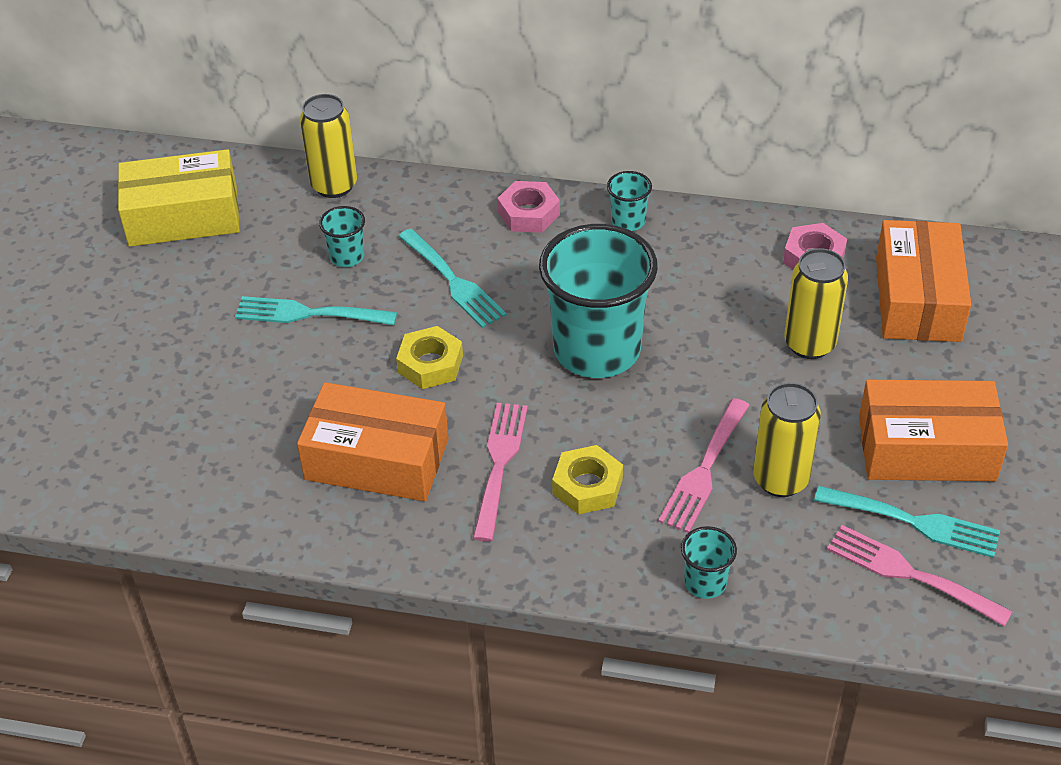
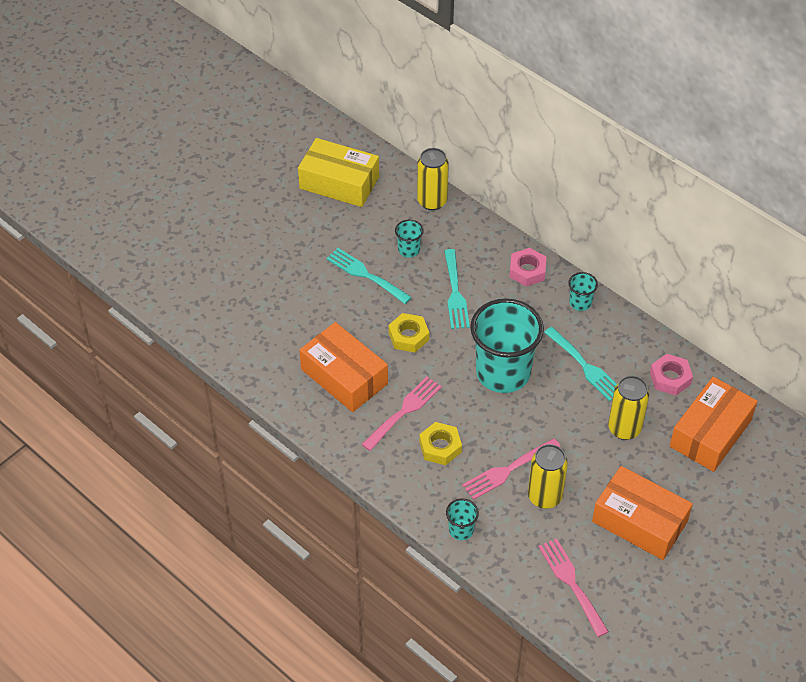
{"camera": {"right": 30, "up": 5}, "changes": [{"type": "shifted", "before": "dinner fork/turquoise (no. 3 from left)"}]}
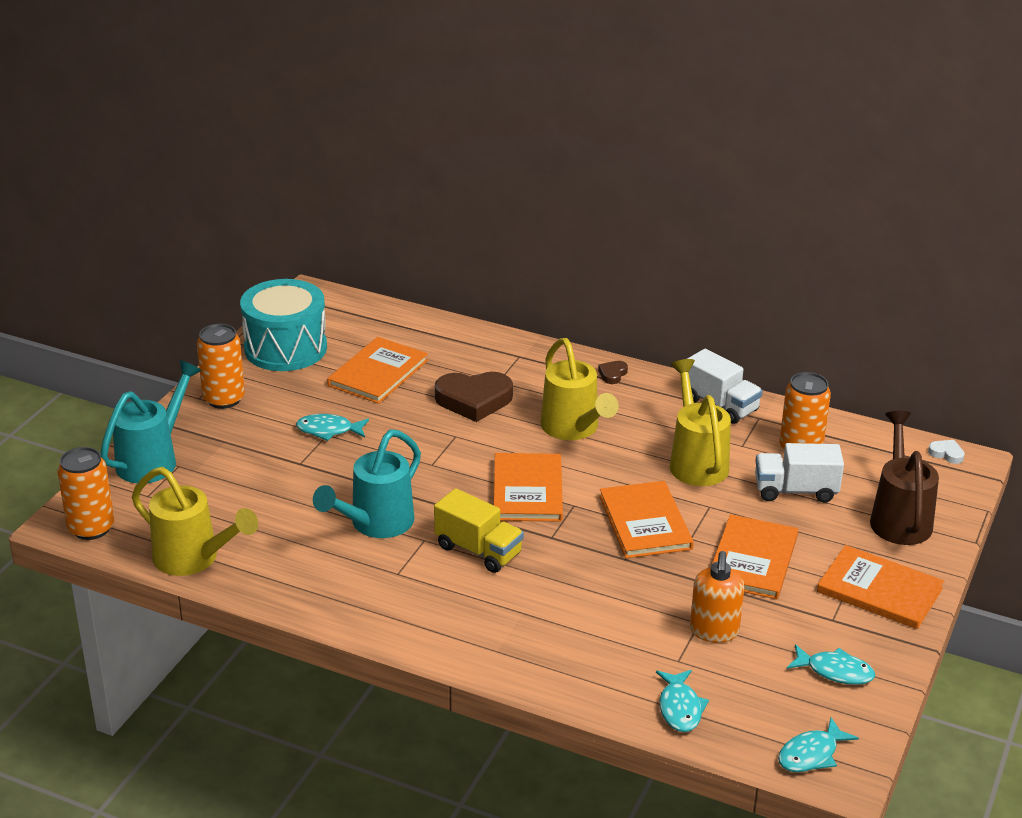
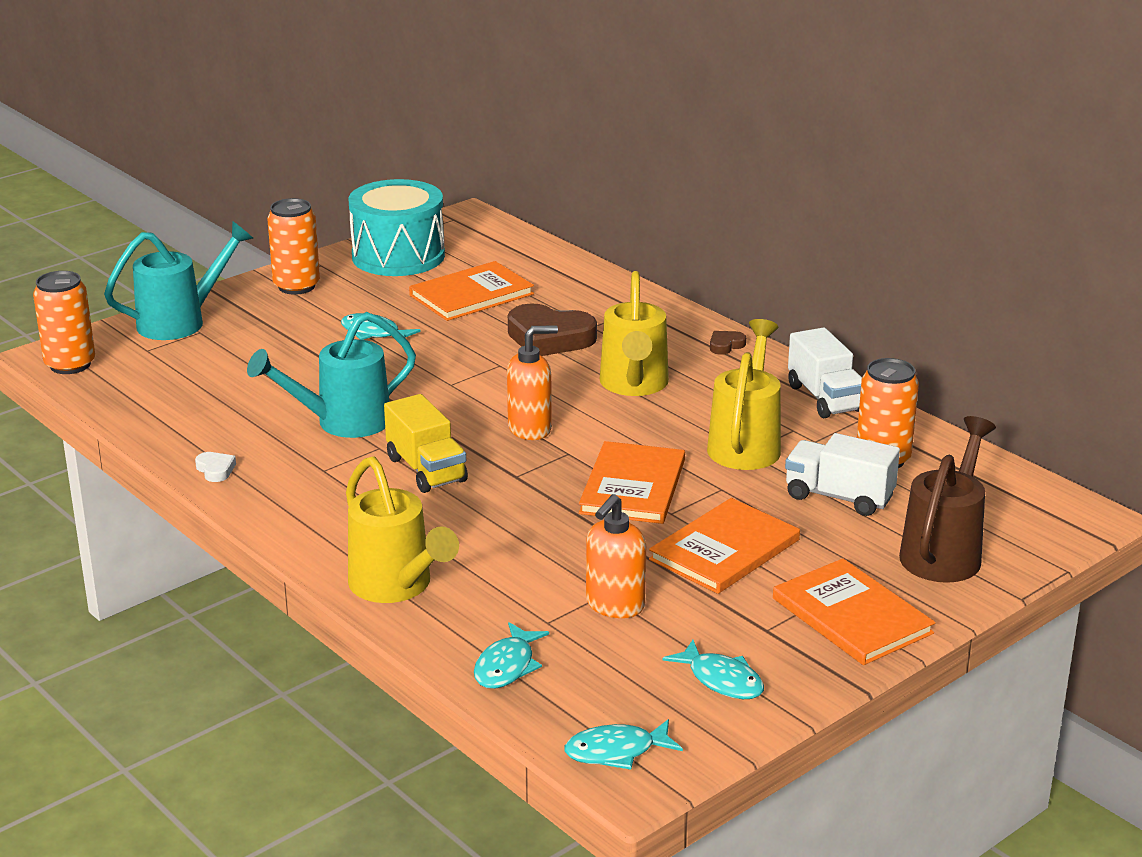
{"camera": {"right": 25, "up": -5}, "changes": [{"type": "shifted", "before": "watering pot/bright yellow (no. 1 from left)"}, {"type": "swapped", "before": "hardback/bright orange (no. 2 from left)", "after": "pump bottle/bright orange (no. 1 from left)"}, {"type": "shifted", "before": "heart/pure white"}]}
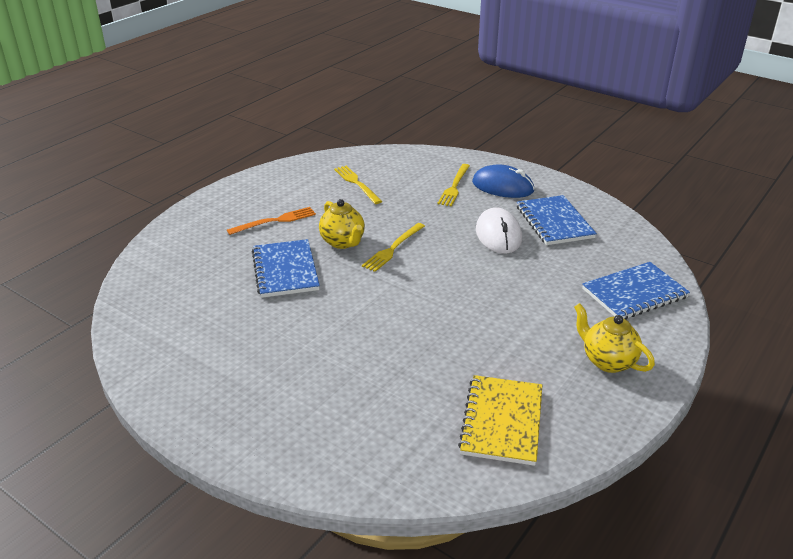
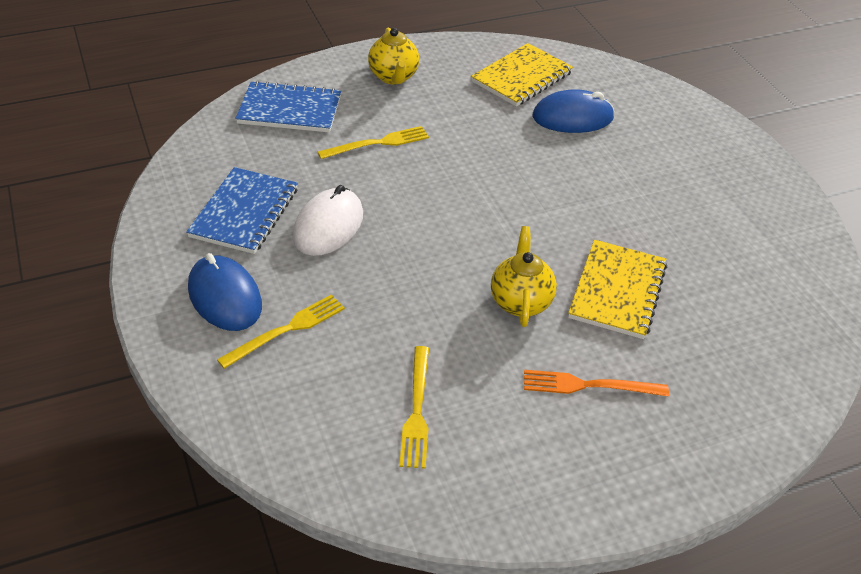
{"camera": {"right": -150, "up": 10}, "changes": [{"type": "repainted", "before": "notepad/cobalt (no. 1 from left)", "after": "notepad/bright yellow (no. 2 from left)"}, {"type": "shifted", "before": "dinner fork/bright yellow (no. 2 from left)"}, {"type": "new", "after": "PC mouse/cobalt (no. 2 from left)"}]}
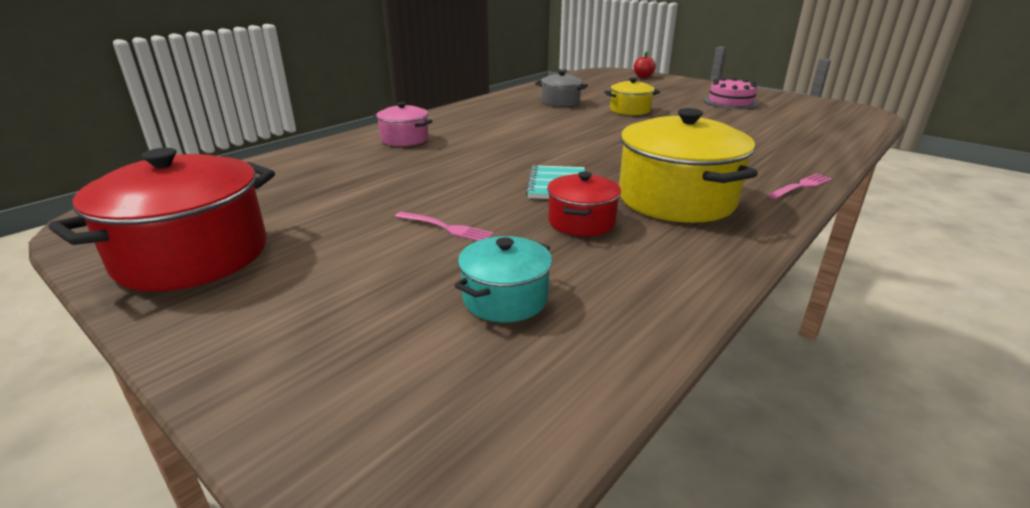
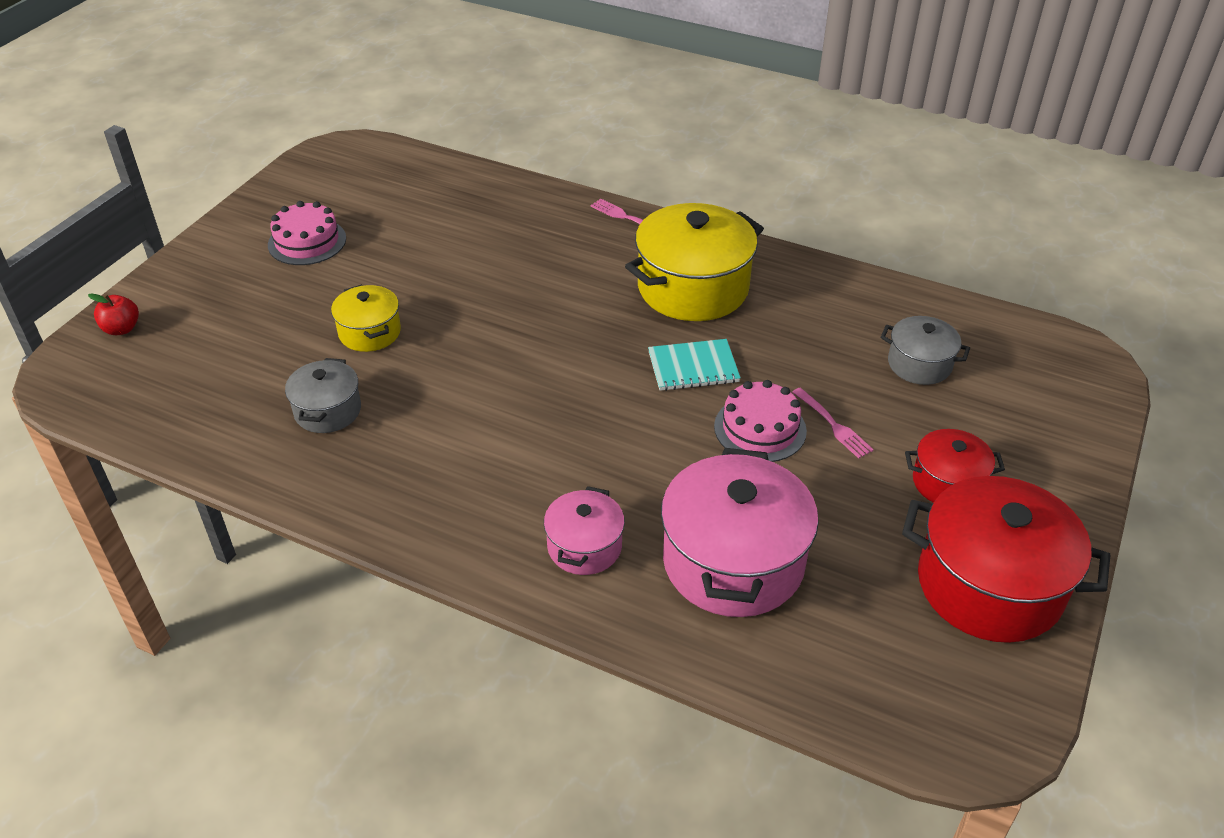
{"camera": {"right": -105, "up": 15}, "changes": [{"type": "rotated", "before": "dinner fork/rose-pink (no. 1 from left in the first image)", "turn": 135}, {"type": "repainted", "before": "pot/turquoise", "after": "pot/gray (no. 2 from left)"}, {"type": "shifted", "before": "pot/scarlet (no. 2 from left in the first image)", "after": "pot/scarlet (no. 1 from left)"}, {"type": "new", "after": "pot/rose-pink (no. 2 from left)"}, {"type": "new", "after": "cake/rose-pink (no. 2 from left)"}]}
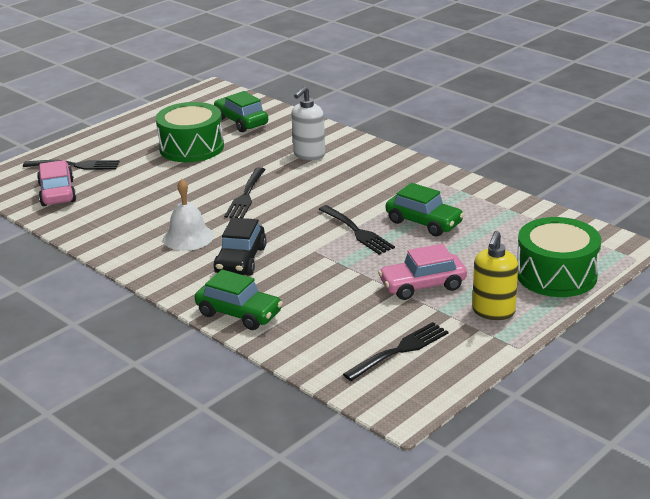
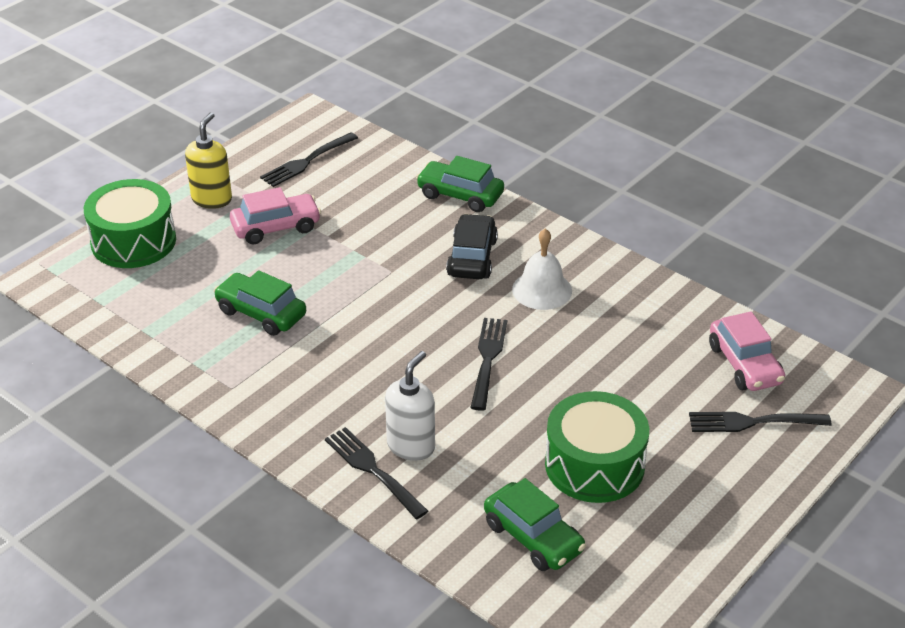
{"camera": {"right": 175, "up": 10}, "changes": [{"type": "shifted", "before": "dinner fork/black (no. 3 from left in the first image)", "after": "dinner fork/black (no. 2 from left)"}]}
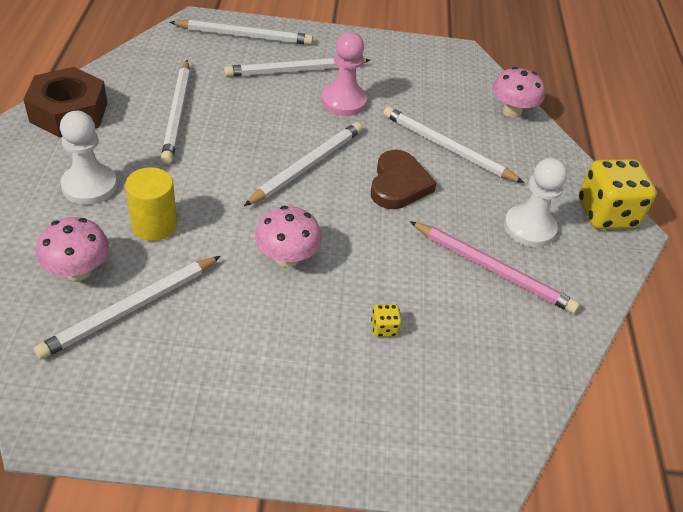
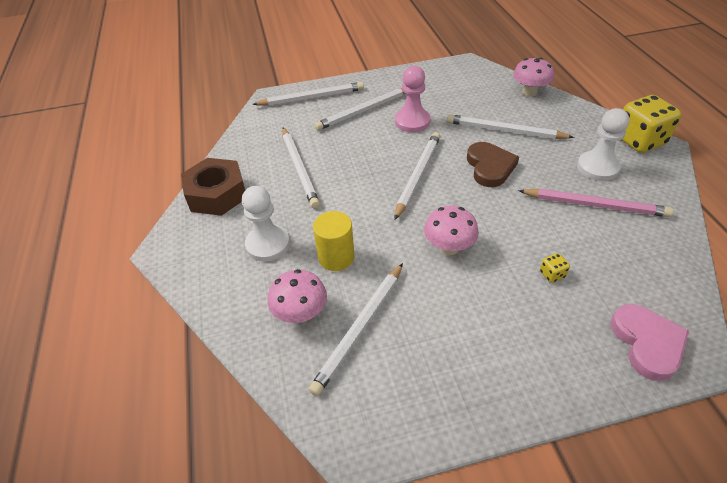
{"camera": {"right": -10, "up": 0}, "changes": [{"type": "new", "after": "heart/rose-pink"}]}
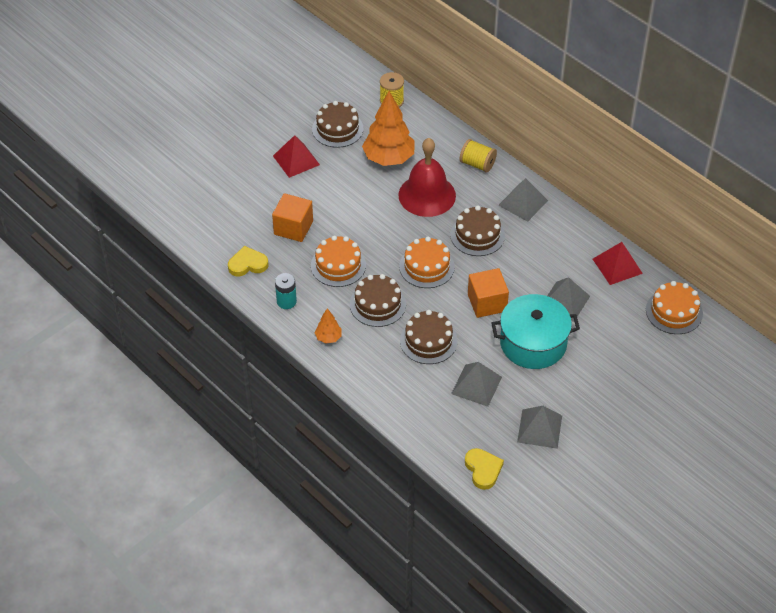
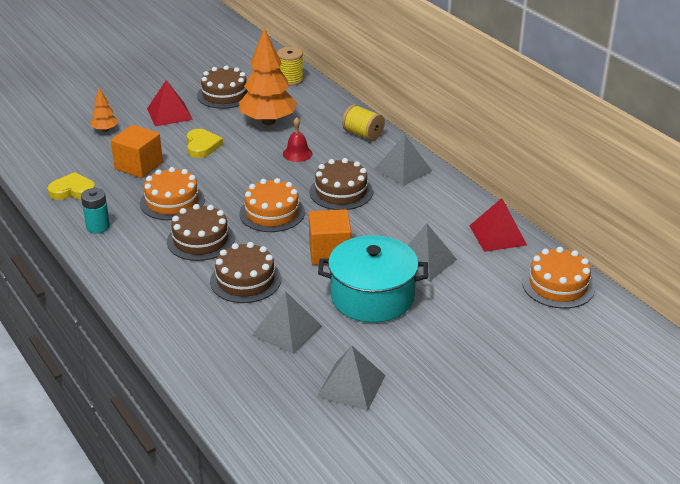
{"camera": {"right": 10, "up": -15}, "changes": [{"type": "shifted", "before": "tree/bright orange (no. 1 from left)"}, {"type": "scaled", "before": "bell/scarlet", "scale": 0.46}, {"type": "shifted", "before": "heart/bright yellow (no. 2 from left)"}]}
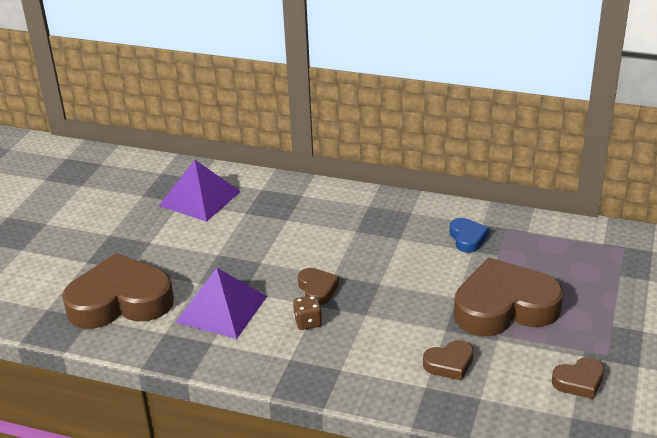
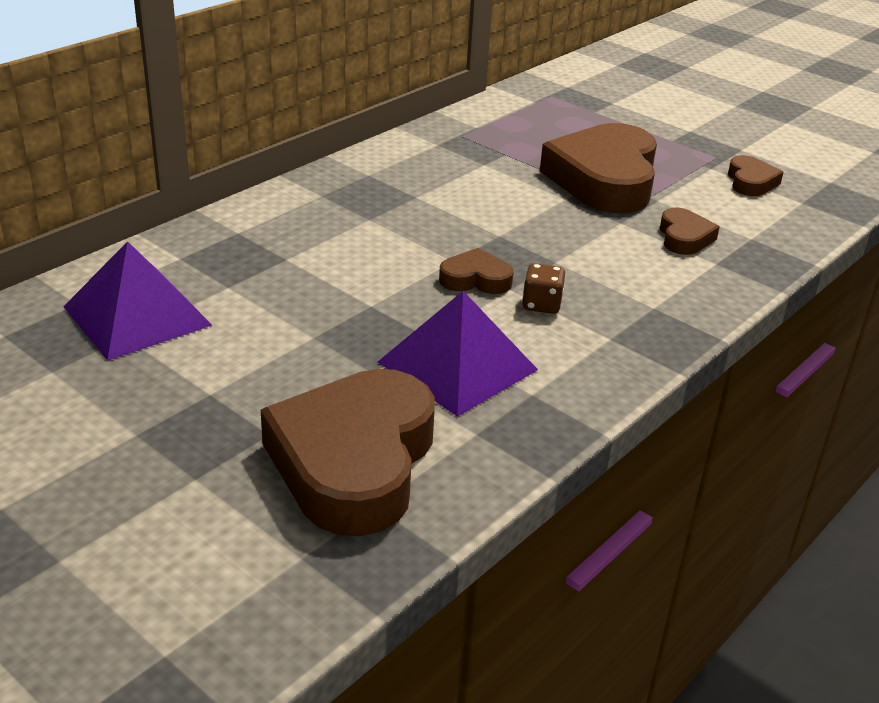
{"camera": {"right": -70, "up": 0}, "changes": [{"type": "gone", "before": "heart/cobalt"}]}
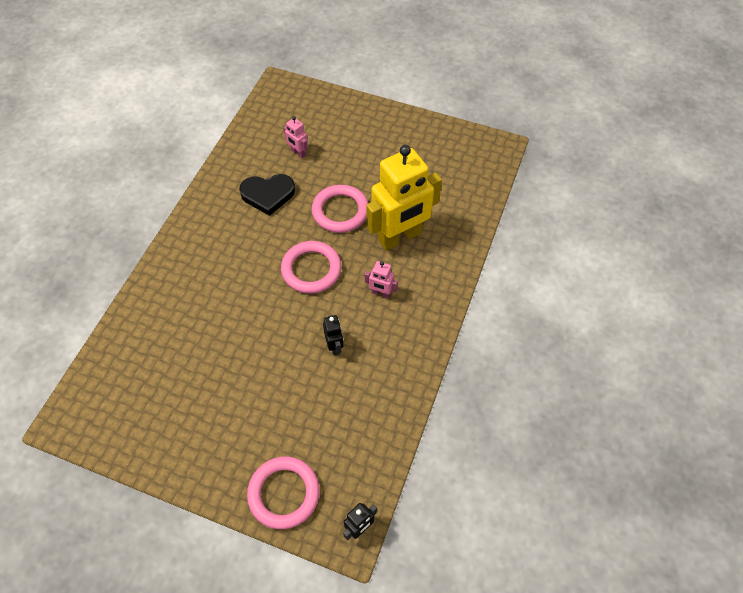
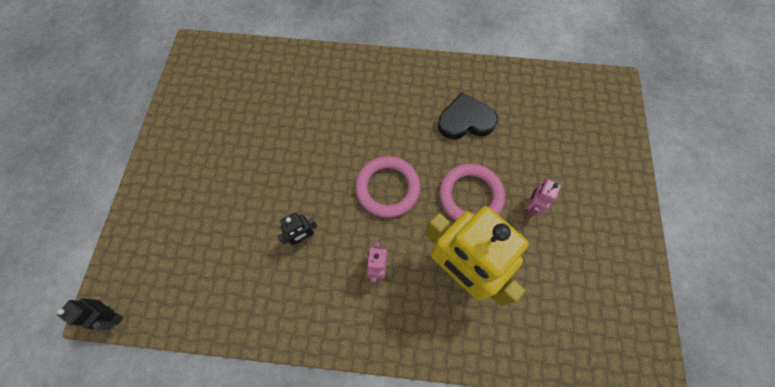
{"camera": {"right": 75, "up": 10}, "changes": [{"type": "rotated", "before": "heart/black", "turn": 105}, {"type": "gone", "before": "hoop/rose-pink (no. 1 from left)"}, {"type": "shifted", "before": "robot figure/rose-pink (no. 1 from left in the first image)", "after": "robot figure/rose-pink (no. 2 from left)"}]}
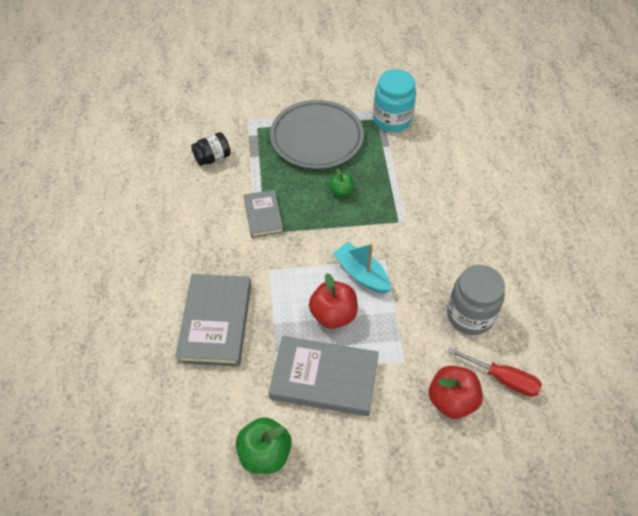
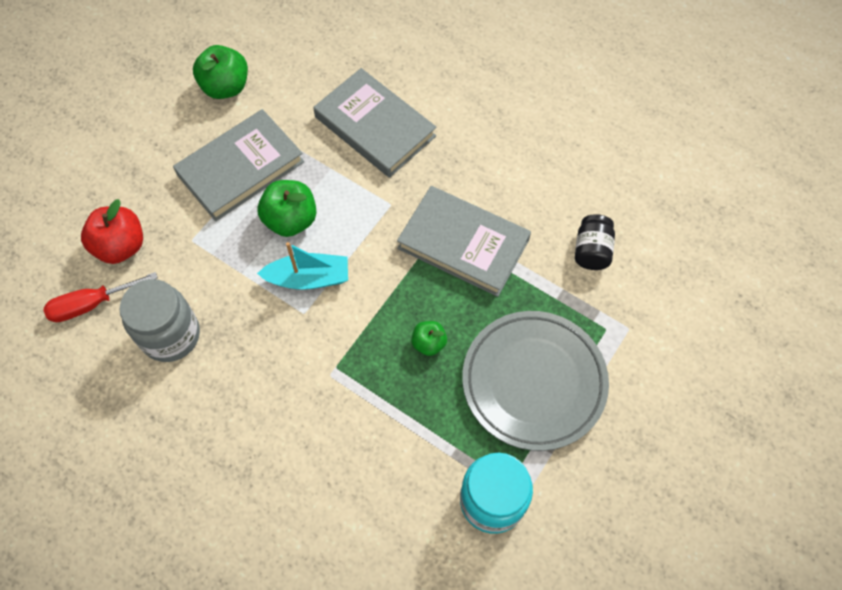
{"camera": {"right": 130, "up": 10}, "changes": [{"type": "scaled", "before": "hardback/gray (no. 2 from left in the first image)", "scale": 1.7}, {"type": "repainted", "before": "toy apple/scarlet (no. 1 from left)", "after": "toy apple/emerald (no. 2 from left)"}]}
